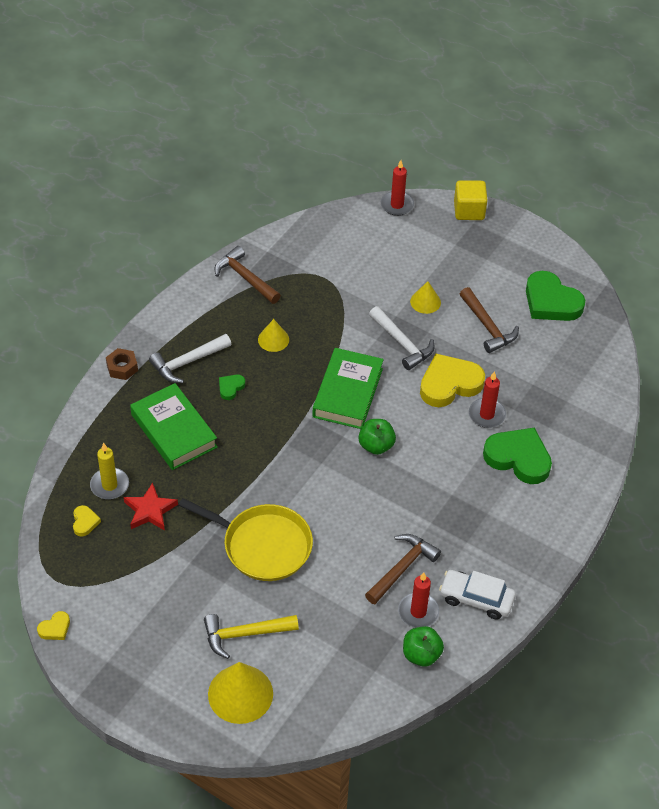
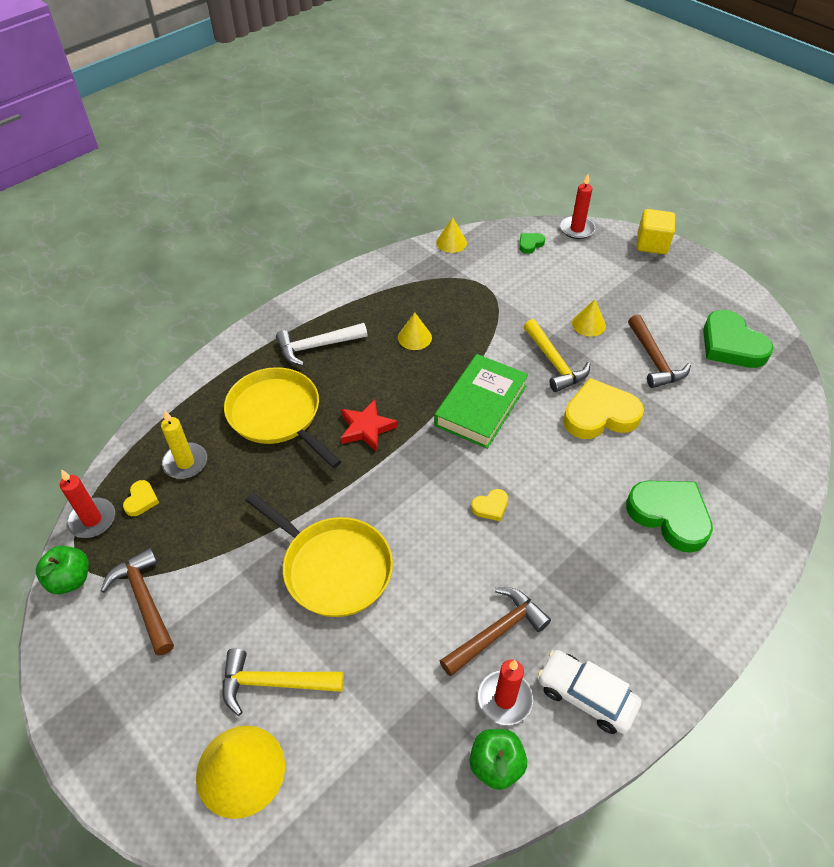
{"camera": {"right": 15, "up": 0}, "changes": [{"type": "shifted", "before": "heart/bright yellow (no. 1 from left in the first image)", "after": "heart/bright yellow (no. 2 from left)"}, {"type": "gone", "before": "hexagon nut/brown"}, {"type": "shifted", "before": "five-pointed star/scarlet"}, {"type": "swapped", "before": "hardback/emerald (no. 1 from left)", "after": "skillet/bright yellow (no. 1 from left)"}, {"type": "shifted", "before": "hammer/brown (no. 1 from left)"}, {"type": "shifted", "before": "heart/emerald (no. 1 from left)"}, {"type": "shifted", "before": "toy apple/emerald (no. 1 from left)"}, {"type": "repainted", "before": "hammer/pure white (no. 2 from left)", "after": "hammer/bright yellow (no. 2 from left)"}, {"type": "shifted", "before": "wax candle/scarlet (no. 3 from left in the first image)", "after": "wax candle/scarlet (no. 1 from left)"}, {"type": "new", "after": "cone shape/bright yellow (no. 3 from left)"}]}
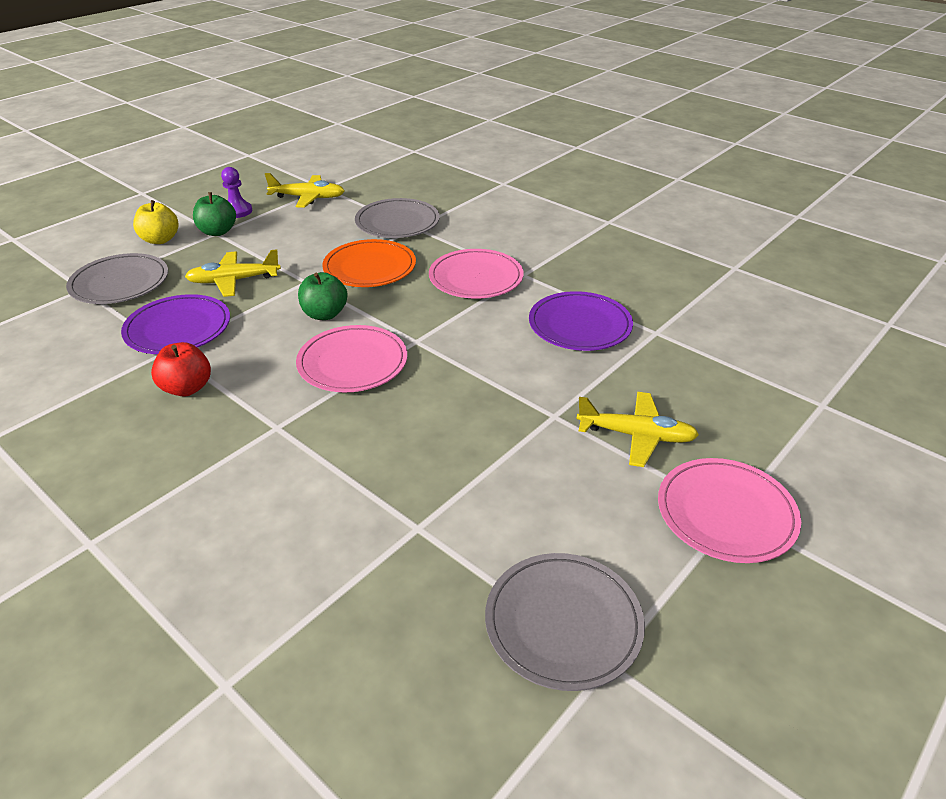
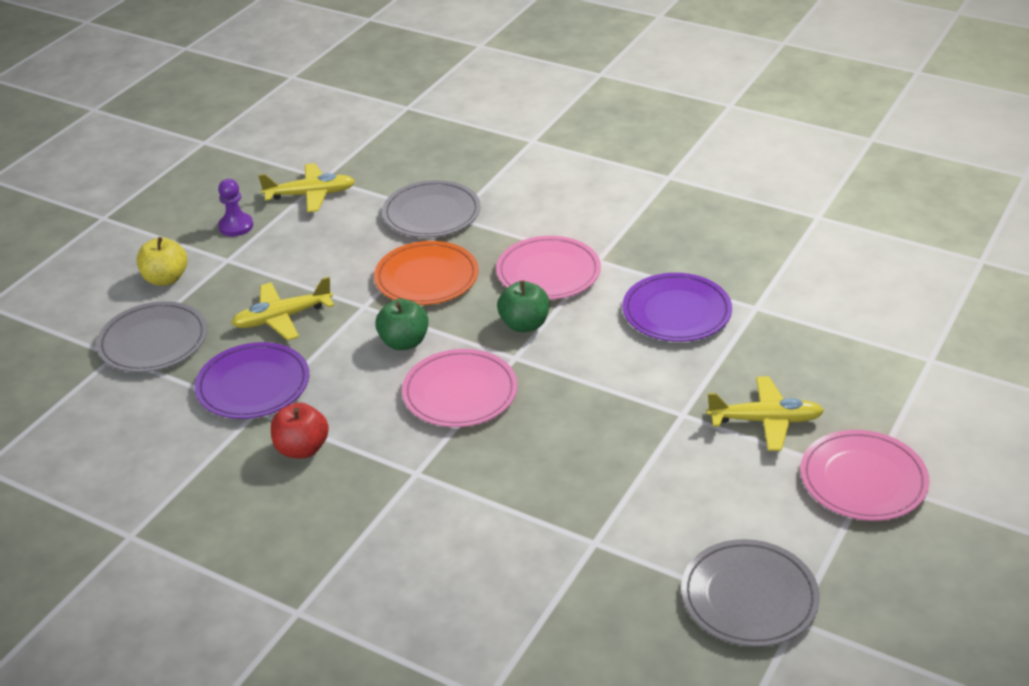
{"camera": {"right": -10, "up": 0}, "changes": [{"type": "shifted", "before": "toy apple/emerald (no. 1 from left in the first image)", "after": "toy apple/emerald (no. 2 from left)"}]}
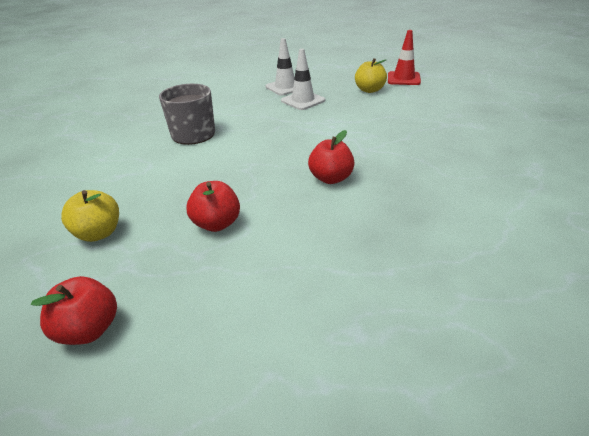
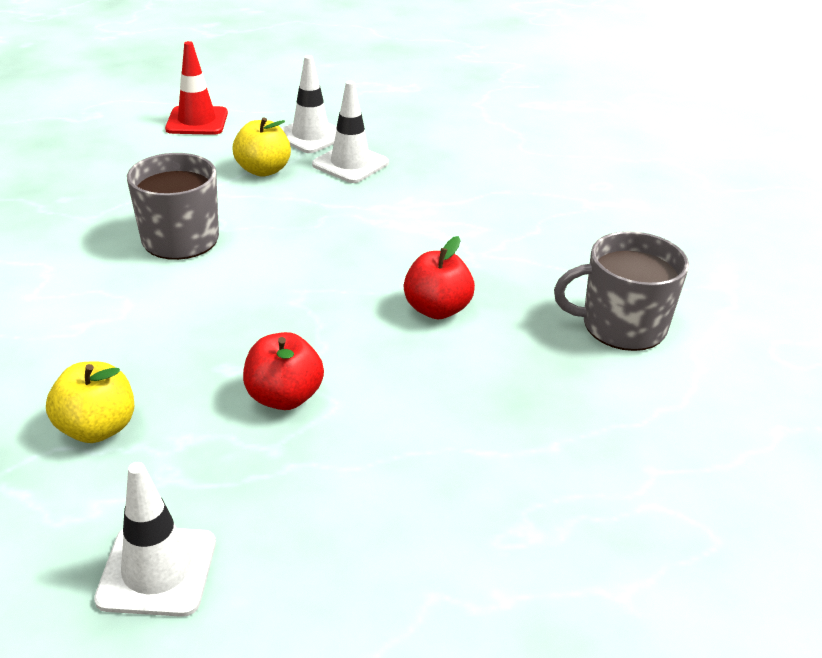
{"camera": {"right": -15, "up": 0}, "changes": [{"type": "swapped", "before": "toy apple/scarlet (no. 1 from left)", "after": "road cone/pure white (no. 1 from left)"}, {"type": "shifted", "before": "toy apple/bright yellow (no. 2 from left)"}, {"type": "shifted", "before": "road cone/scarlet"}, {"type": "new", "after": "coffee mug/gray (no. 2 from left)"}]}
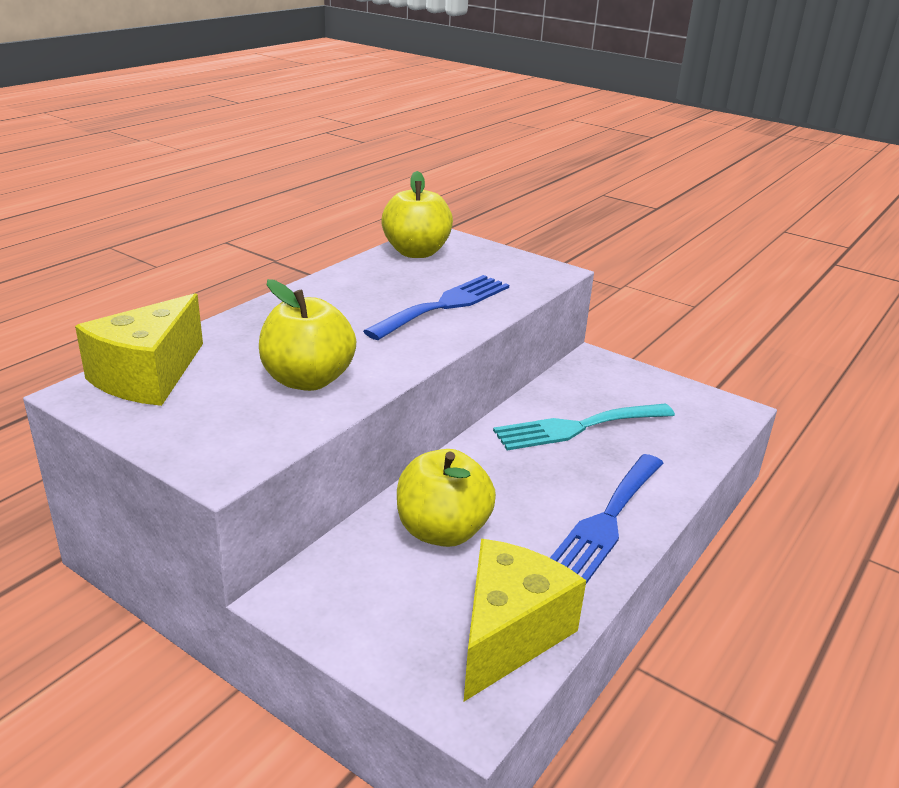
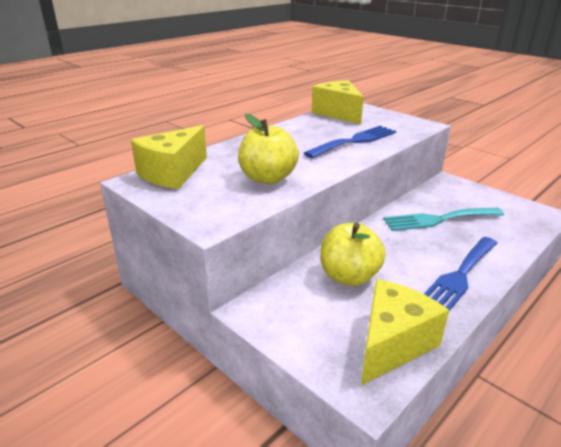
{"camera": {"right": 10, "up": 0}, "changes": [{"type": "swapped", "before": "toy apple/bright yellow (no. 2 from left)", "after": "cheese/bright yellow (no. 2 from left)"}]}
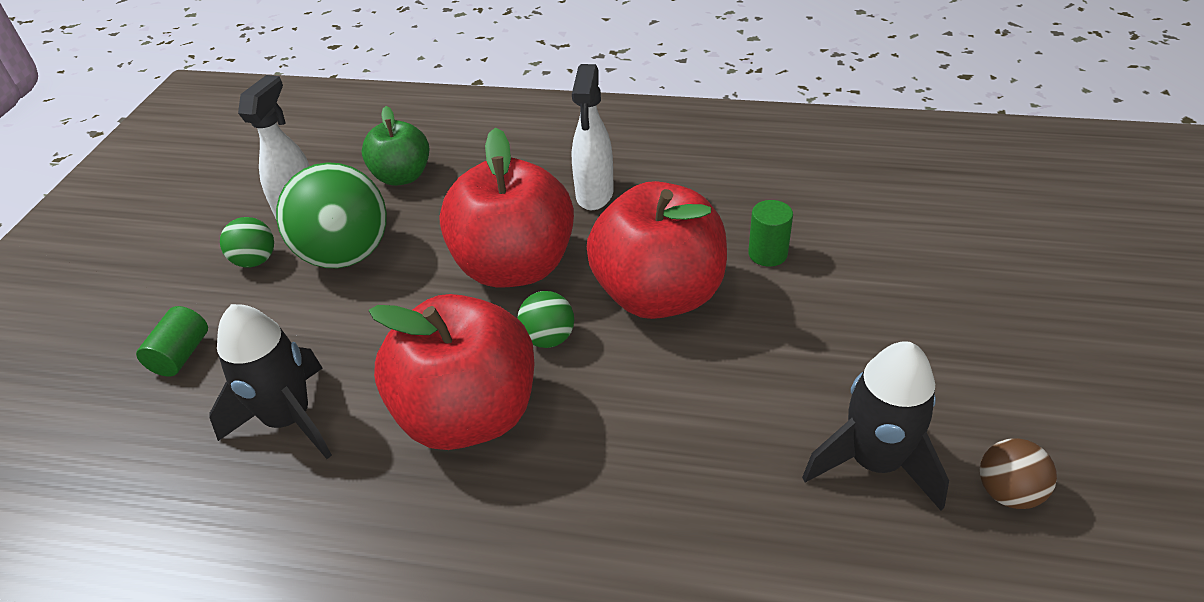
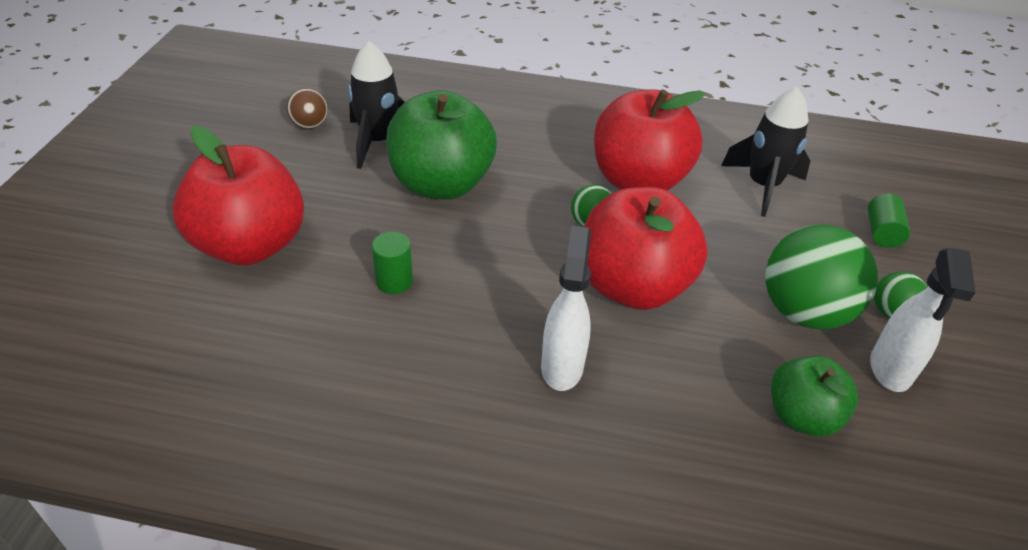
{"camera": {"right": 175, "up": 0}, "changes": [{"type": "shifted", "before": "toy apple/scarlet (no. 3 from left in the first image)", "after": "toy apple/scarlet (no. 1 from left)"}, {"type": "new", "after": "toy apple/emerald (no. 1 from left)"}]}
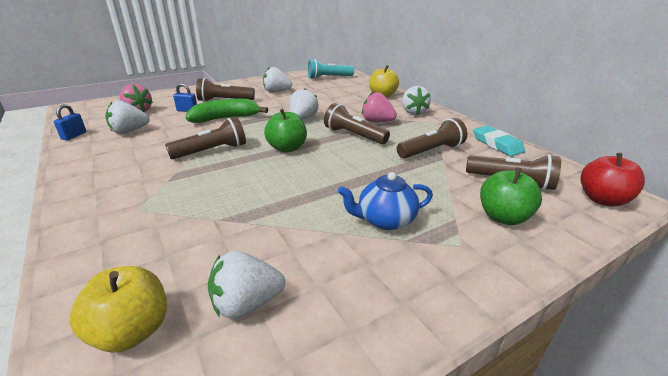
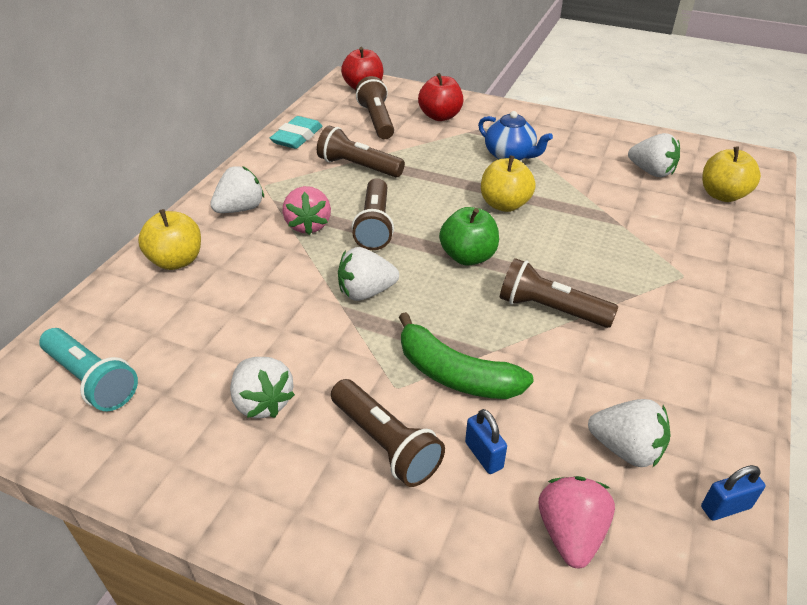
{"camera": {"right": -125, "up": 10}, "changes": [{"type": "repainted", "before": "toy apple/emerald (no. 2 from left)", "after": "toy apple/scarlet (no. 2 from left)"}, {"type": "new", "after": "toy apple/bright yellow (no. 2 from left)"}]}
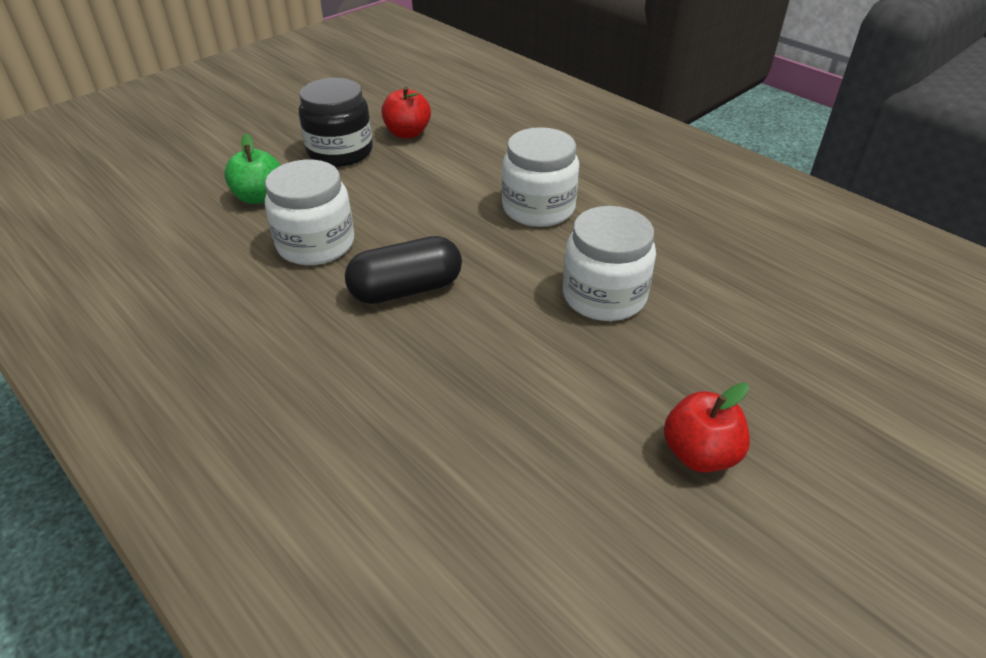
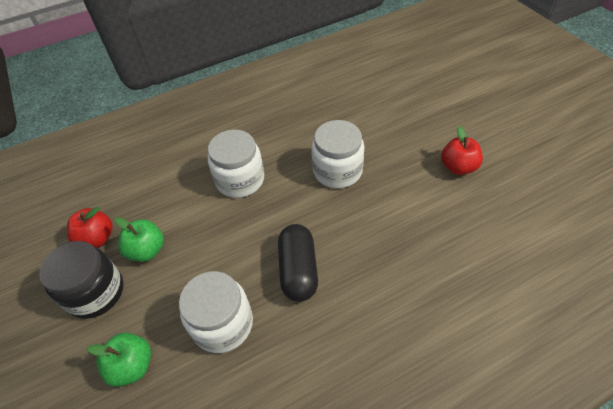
{"camera": {"right": -70, "up": 10}, "changes": [{"type": "new", "after": "toy apple/emerald (no. 2 from left)"}]}
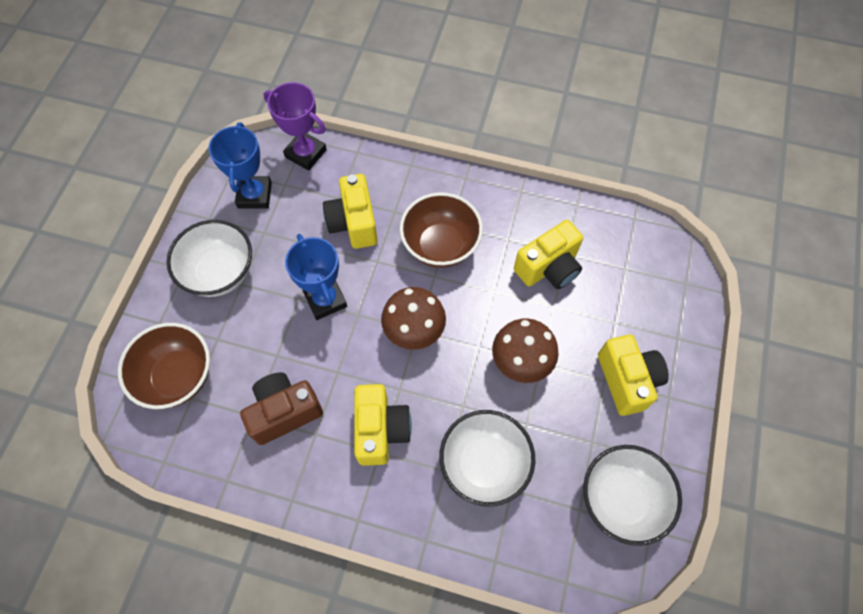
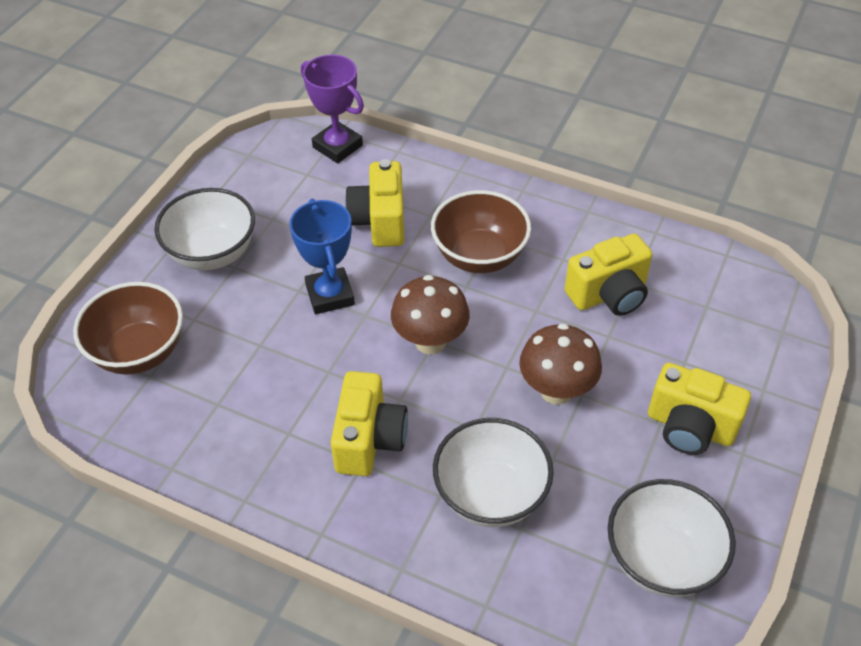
{"camera": {"right": 10, "up": -15}, "changes": [{"type": "gone", "before": "prize cup/cobalt (no. 1 from left)"}, {"type": "gone", "before": "photo camera/brown"}, {"type": "rotated", "before": "photo camera/bright yellow (no. 4 from left)", "turn": 120}]}
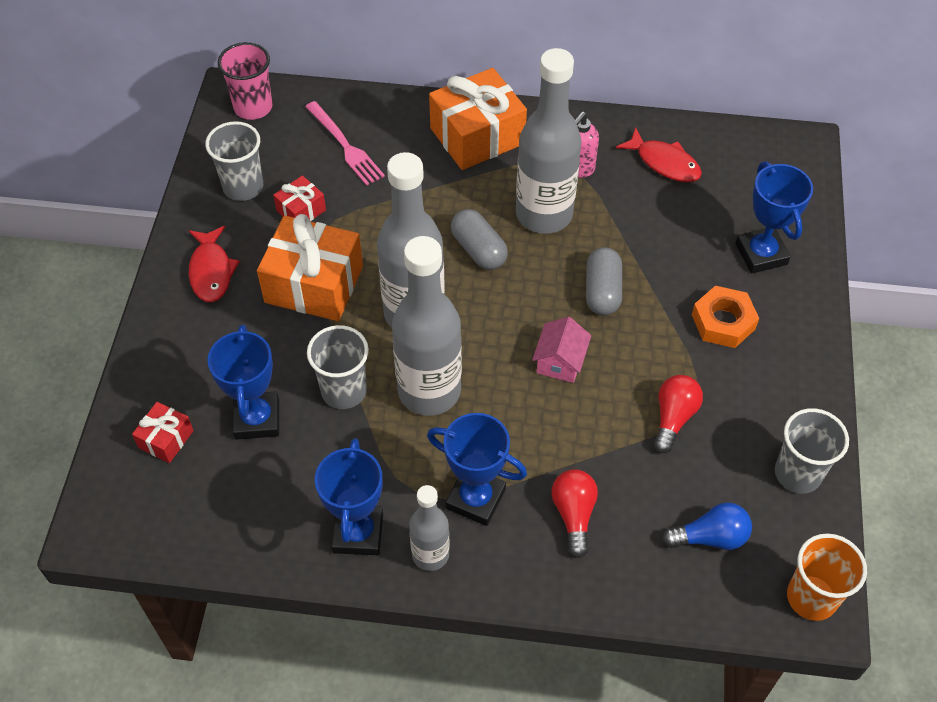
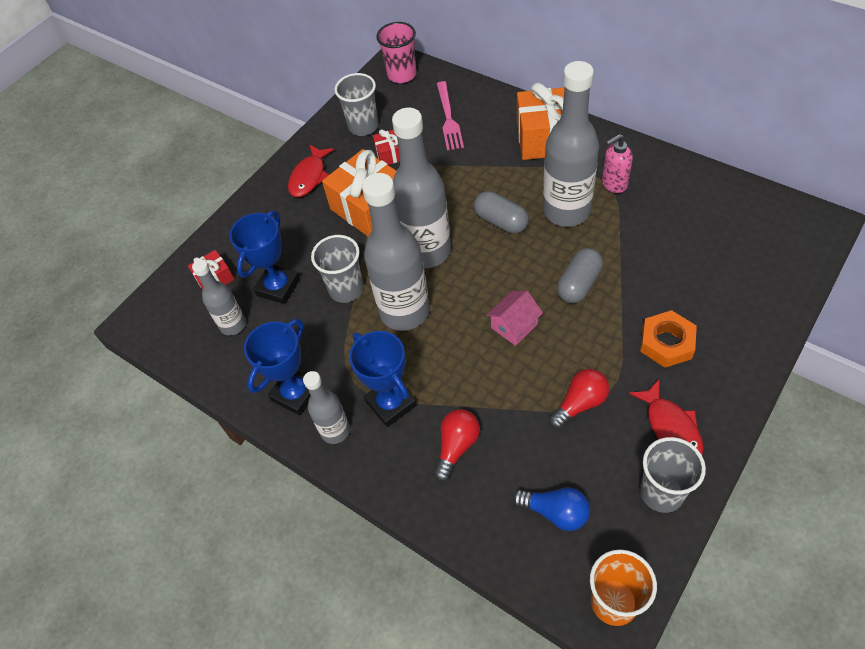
{"camera": {"right": 35, "up": 0}, "changes": [{"type": "rotated", "before": "capsule/gray (no. 1 from left)", "turn": -45}, {"type": "shifted", "before": "fish figure/scarlet (no. 2 from left)"}, {"type": "gone", "before": "prize cup/cobalt (no. 4 from left)"}, {"type": "new", "after": "bottle/gray (no. 1 from left)"}]}
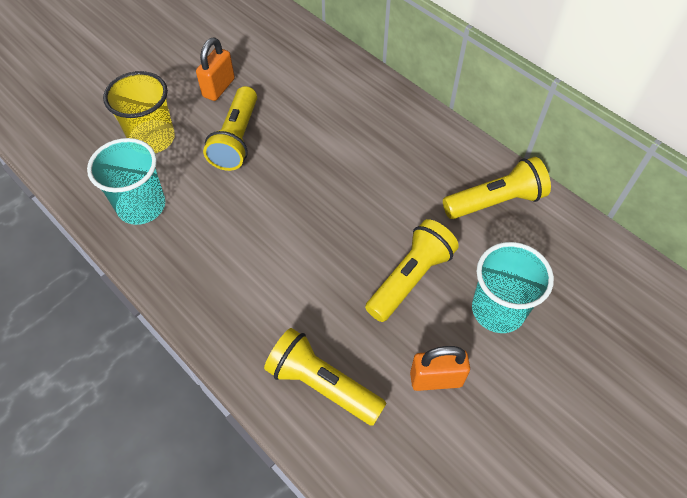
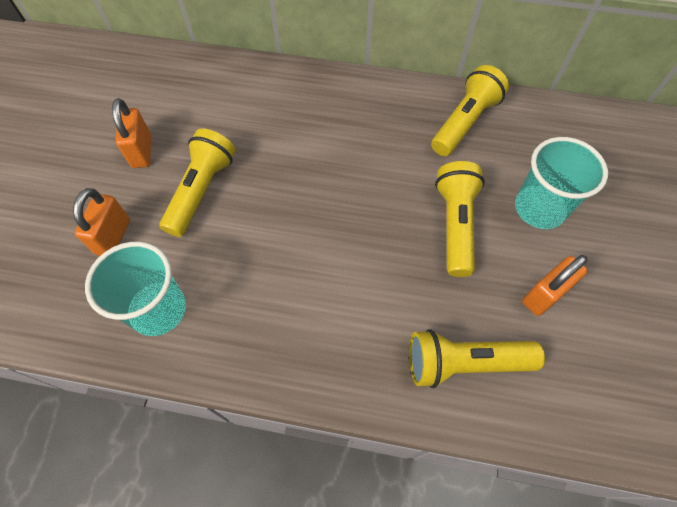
{"camera": {"right": -35, "up": 5}, "changes": [{"type": "swapped", "before": "tumbler/bright yellow", "after": "padlock/bright orange (no. 1 from left)"}, {"type": "rotated", "before": "flashlight/bright yellow (no. 1 from left)", "turn": -135}]}
